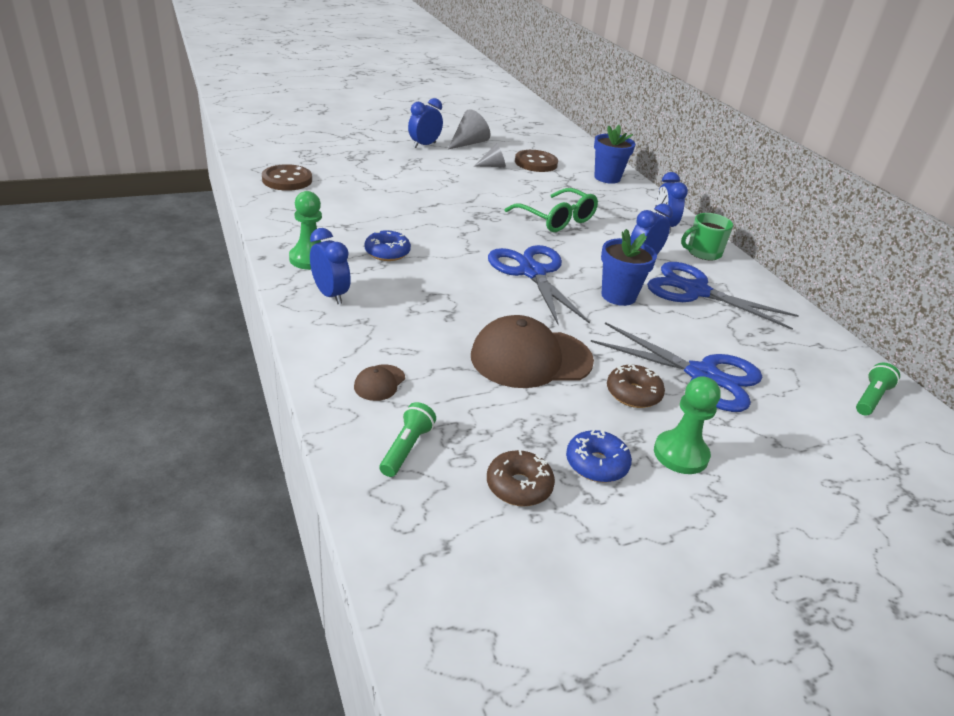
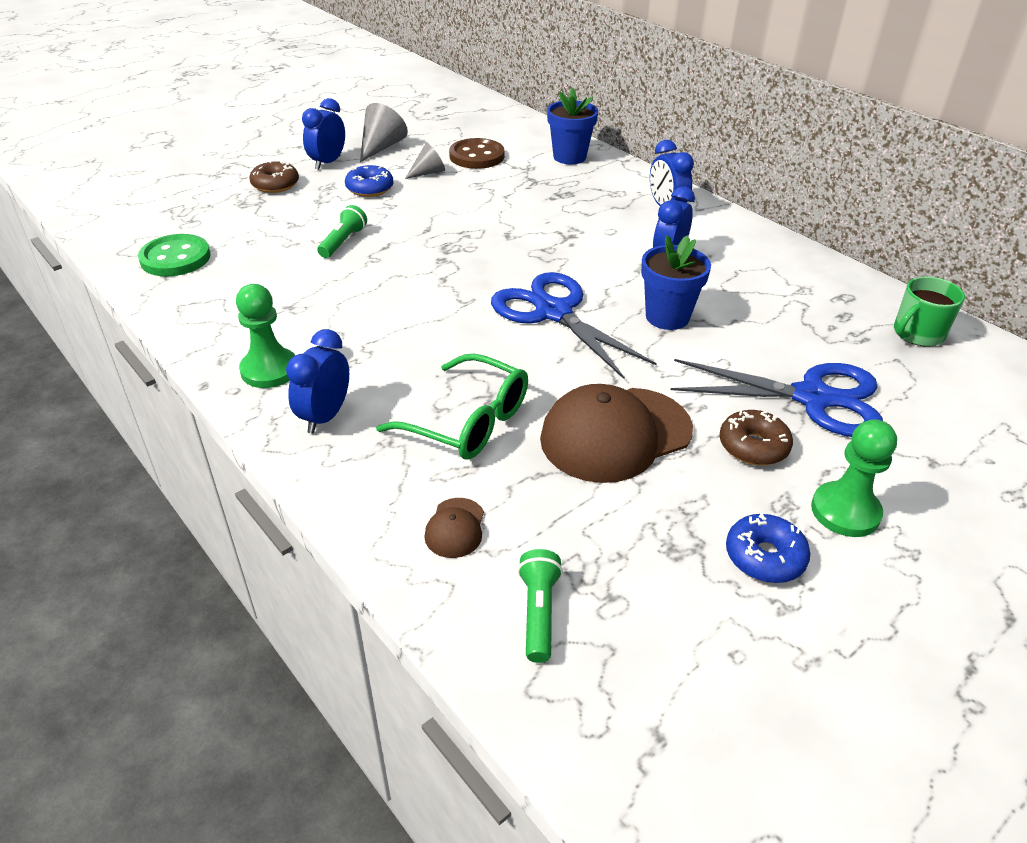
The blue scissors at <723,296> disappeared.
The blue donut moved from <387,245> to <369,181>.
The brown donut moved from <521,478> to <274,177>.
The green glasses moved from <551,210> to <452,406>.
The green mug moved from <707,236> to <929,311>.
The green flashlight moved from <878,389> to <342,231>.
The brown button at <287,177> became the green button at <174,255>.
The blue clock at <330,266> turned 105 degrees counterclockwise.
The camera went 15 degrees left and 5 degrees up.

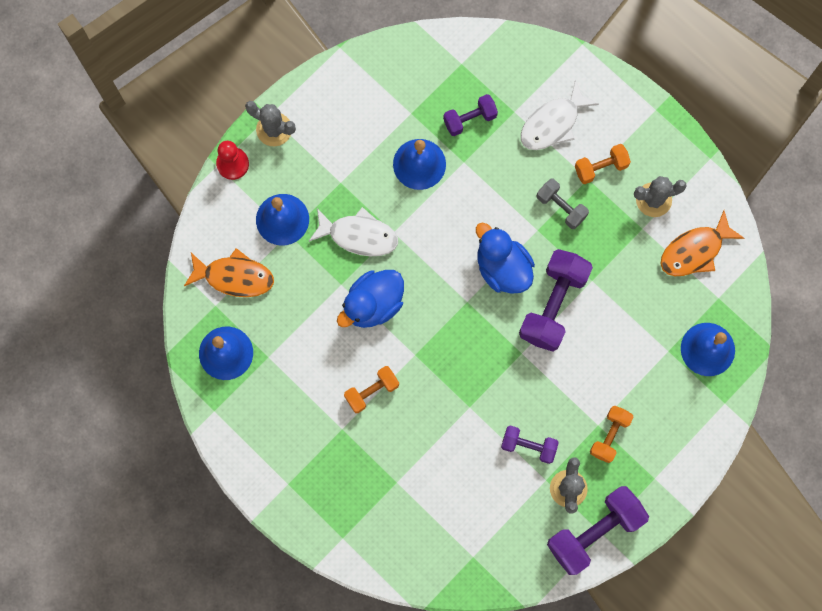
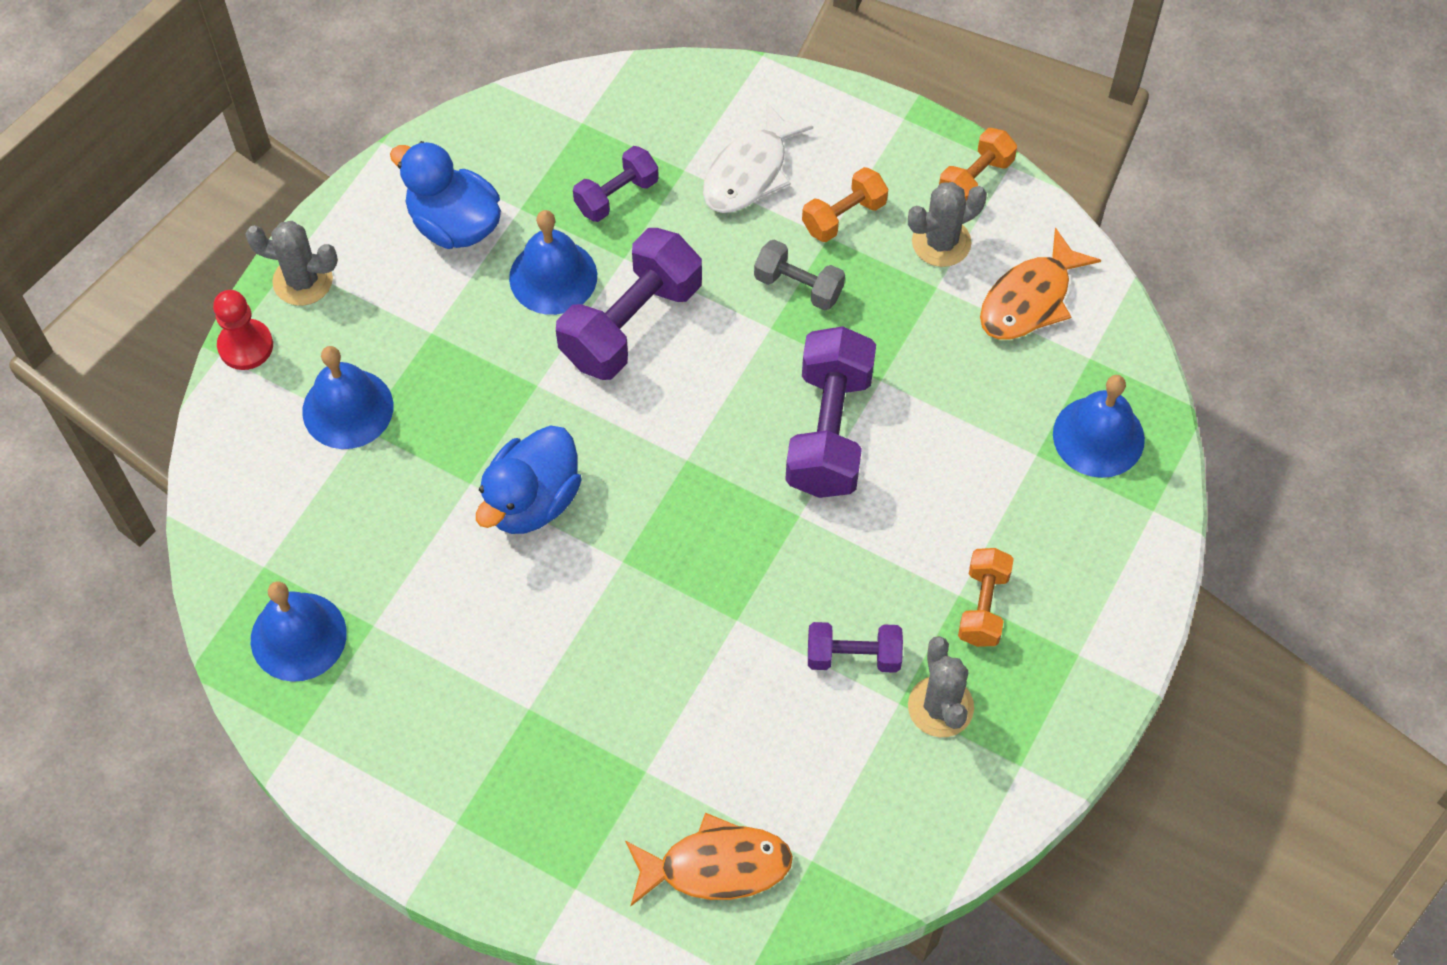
The white fish at <353,231> disappeared.
The orange fish moved from <229,272> to <709,859>.
The orange dumbbell moved from <371,389> to <978,164>.
The blue duck moved from <505,258> to <445,195>.
The purple dumbbell moved from <598,530> to <629,304>.
The camera went 15 degrees left and 15 degrees down.

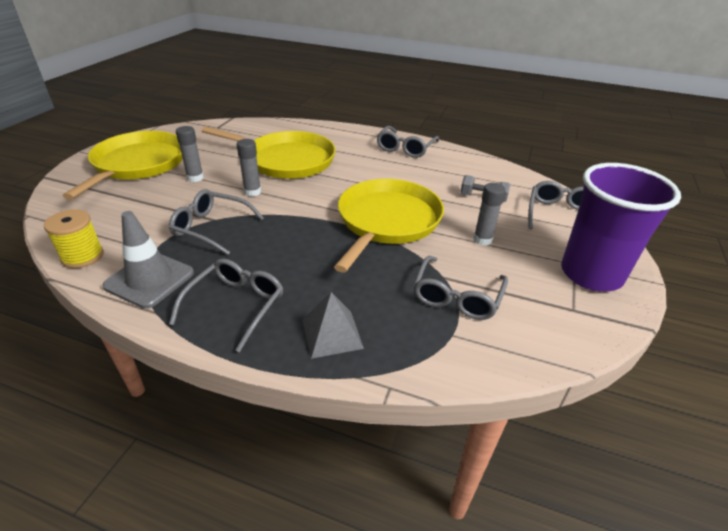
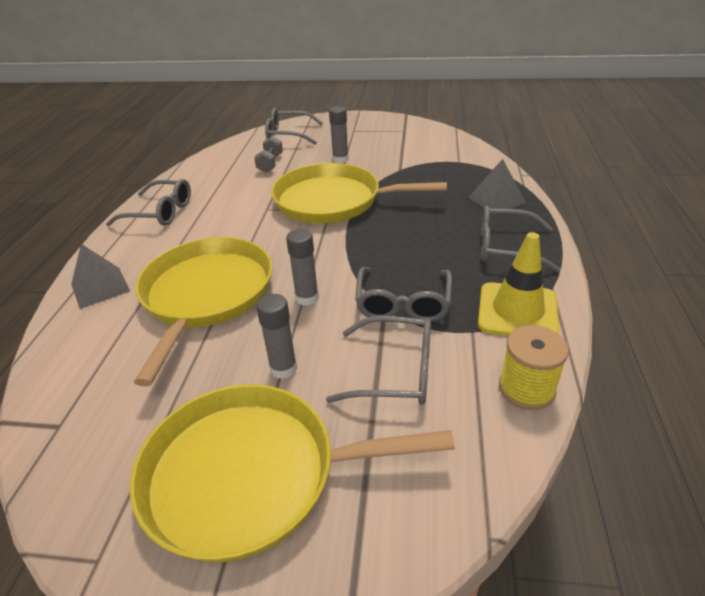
The purple cup at <621,227> disappeared.
The grey pyramid at <100,276> appeared.
The grey glasses moved from <460,288> to <378,360>.
The grey traffic cone at <148,260> became the yellow traffic cone at <518,284>.
The camera went 100 degrees left and 0 degrees up.

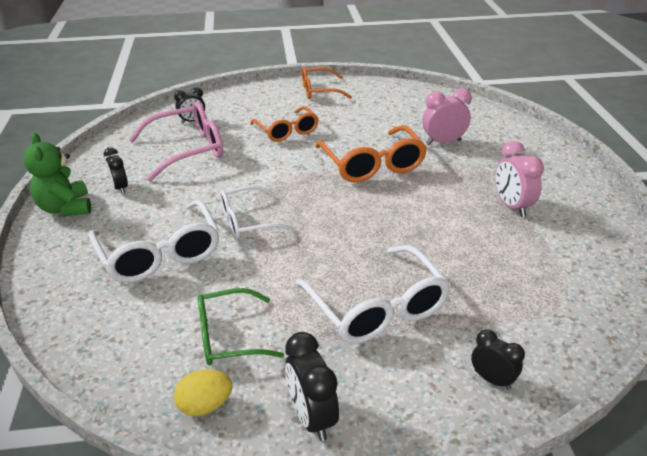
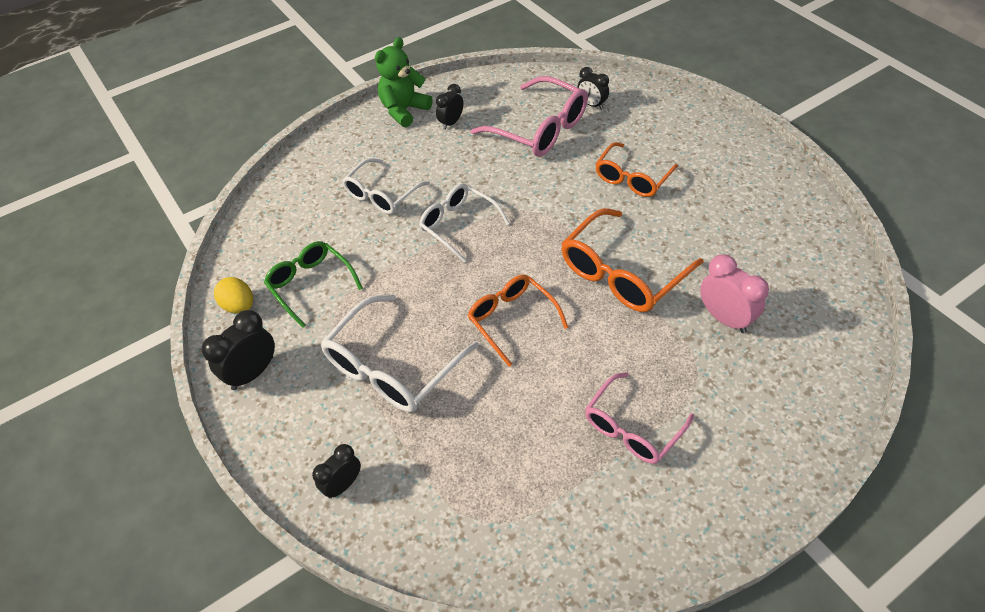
The orange glasses moved from <327,82> to <518,320>.
The pink clock at <519,179> was replaced by the pink glasses at <639,418>.
The black clock at <498,360> turned 150 degrees counterclockwise.
The white glasses at <154,241> changed to 0.67 times the size.
The camera went 65 degrees right and 15 degrees up.

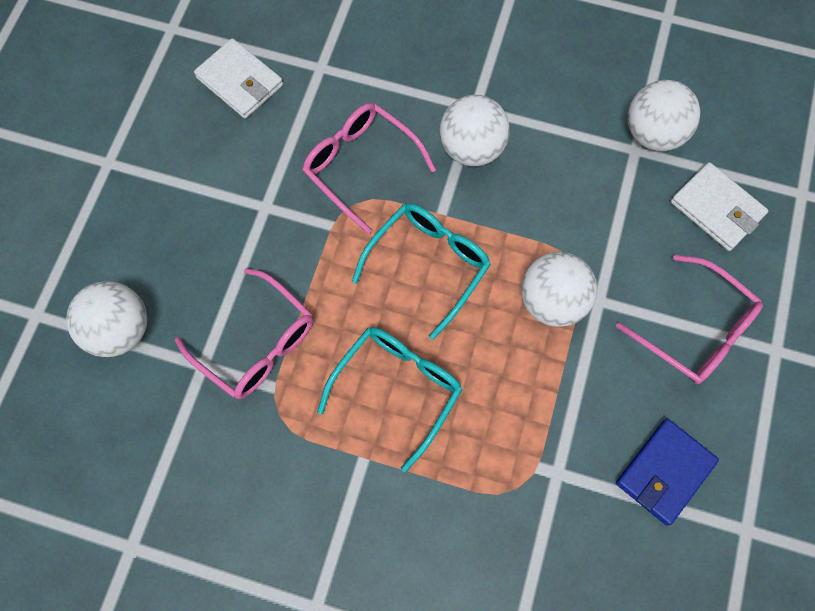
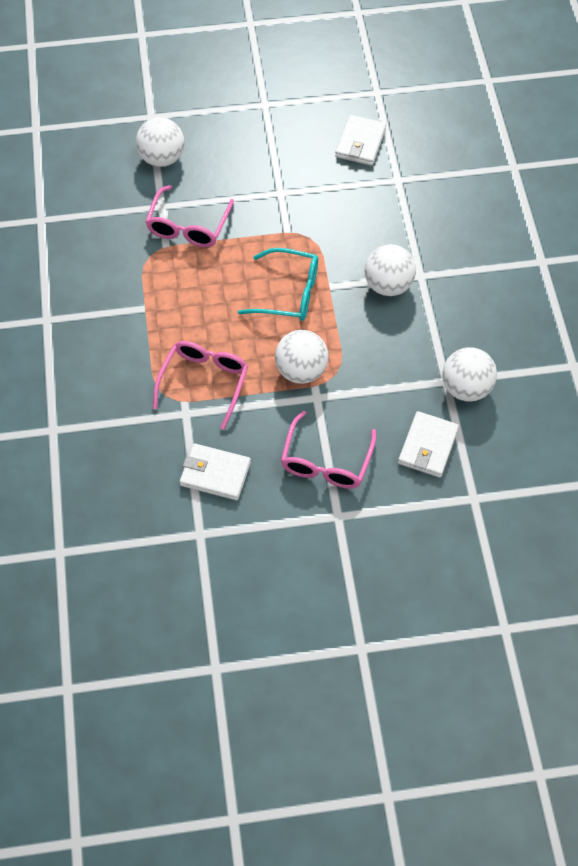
The turquoise glasses at <389,399> disappeared.
The pink glasses moved from <369,168> to <200,385>.
The blue wallet at <667,472> became the white wallet at <215,472>.
The camera went 65 degrees right and 10 degrees down.

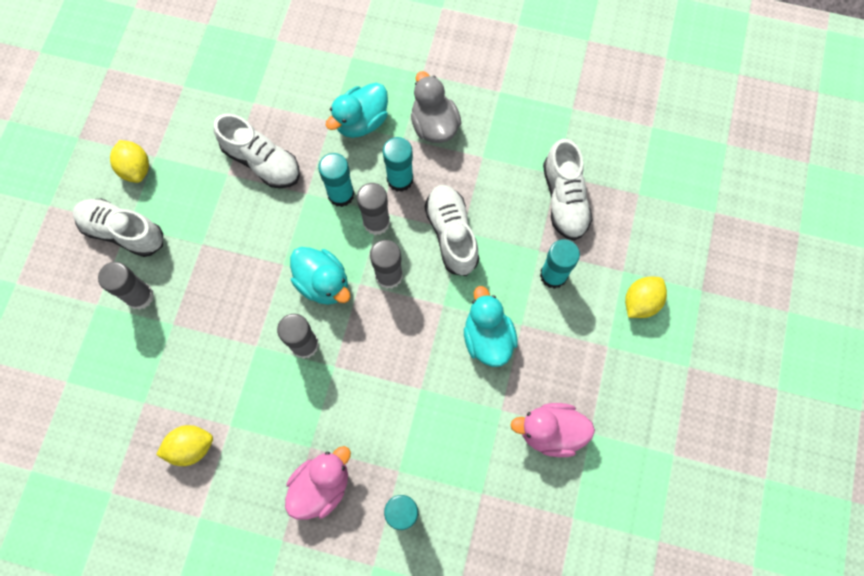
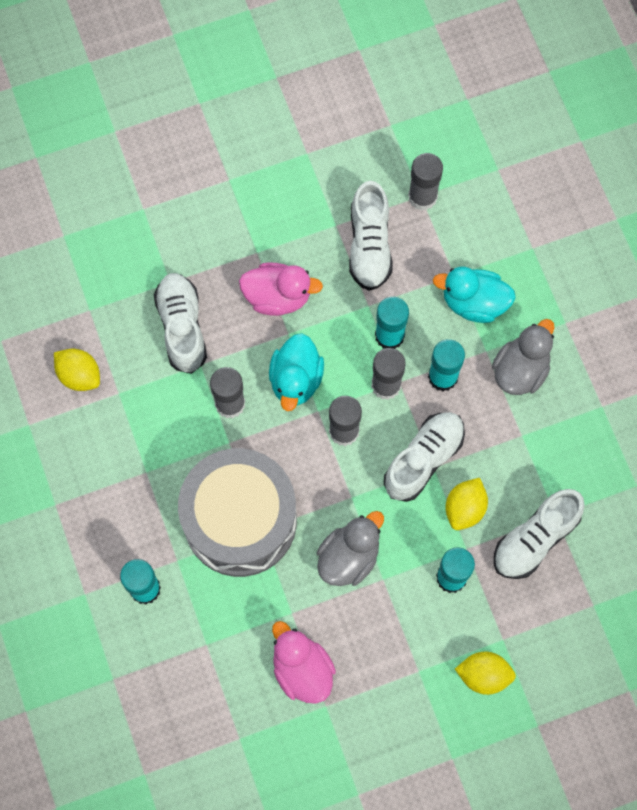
The grey drum at <237,512> appeared.
The white shoe moved from <118,228> to <180,323>.
The grey glue stick moved from <126,286> to <425,182>.
The yellow lemon moved from <129,161> to <467,504>.
The pink duck moved from <318,483> to <281,289>.
The turquoise duck at <491,326> became the grey duck at <350,548>.
The camera went 55 degrees right and 0 degrees up.

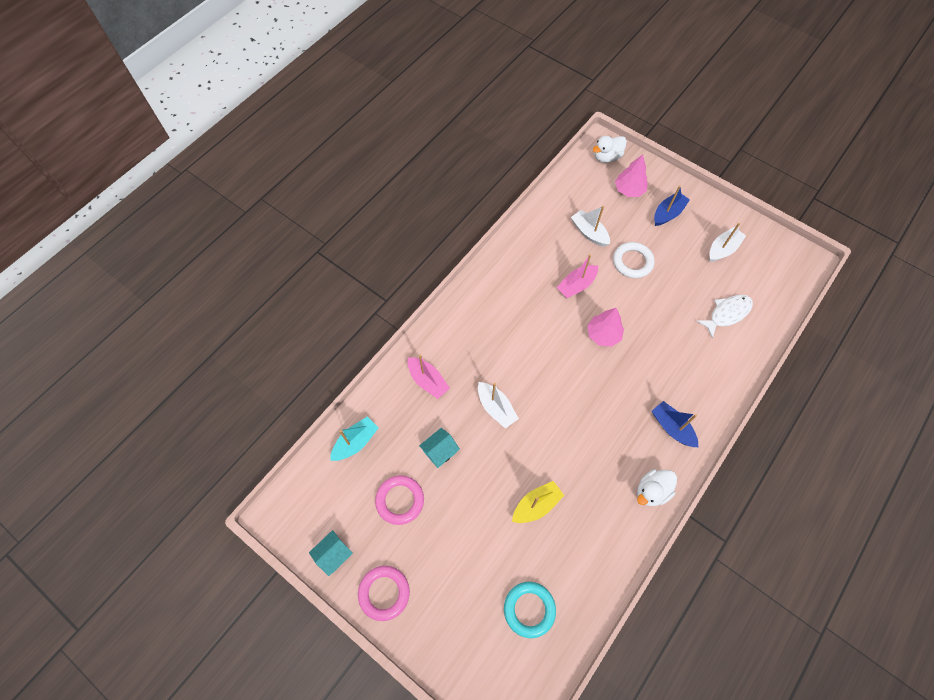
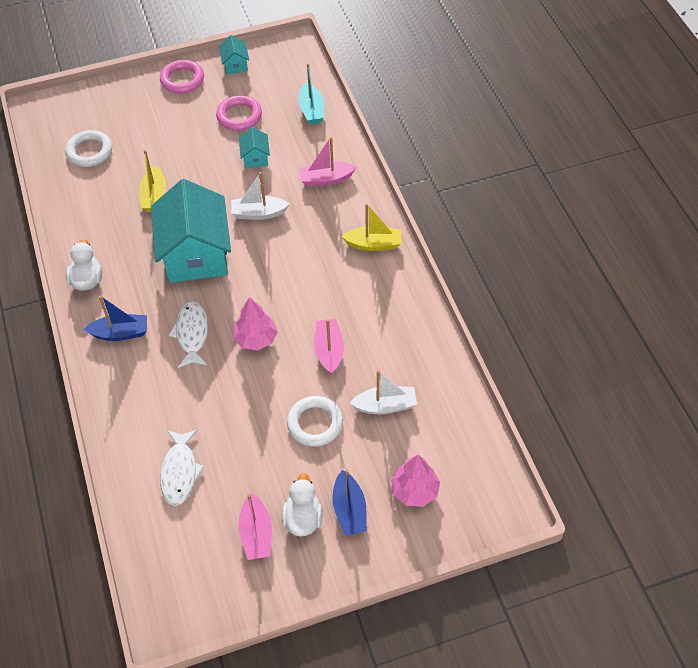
The turquoise house at <191,231> appeared.
The white fish at <188,334> appeared.
The yellow boat at <371,227> appeared.
The white duck moved from <610,149> to <302,505>.
The turquoise ring at <530,610> became the white ring at <88,148>.
The white boat at <727,242> became the pink boat at <255,526>.
The camera went 125 degrees right and 10 degrees down.

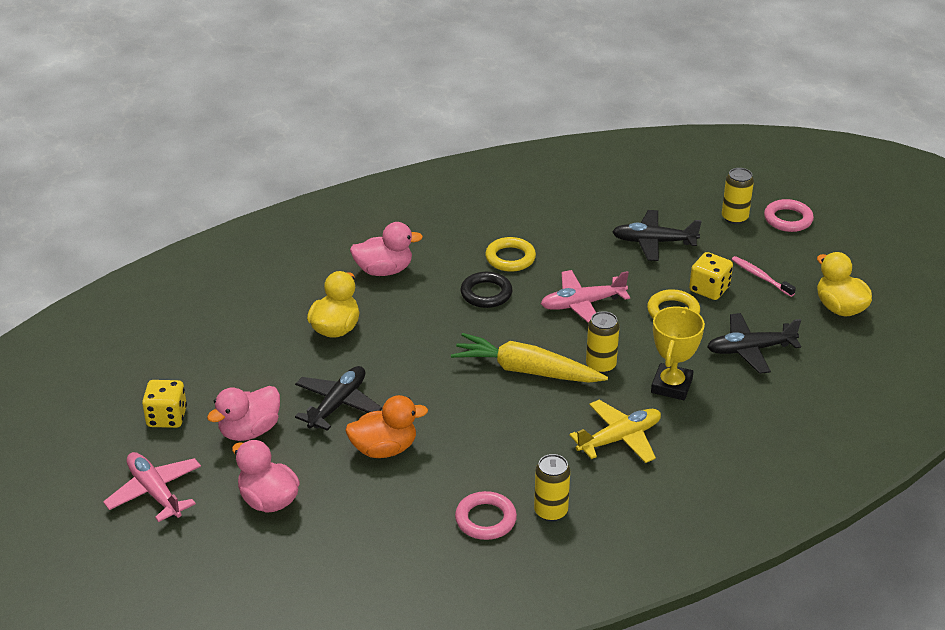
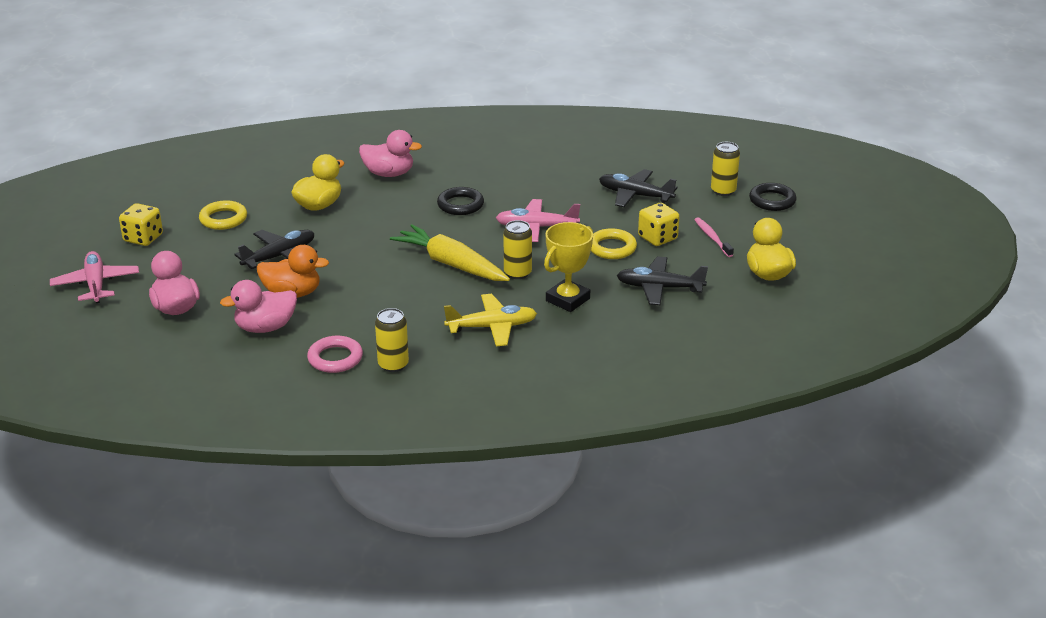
The pink duck moved from <243,413> to <258,306>.
The yellow ring moved from <510,254> to <223,215>.
The pink ring at <789,215> became the black ring at <773,197>.
The camera went 20 degrees right and 5 degrees down.

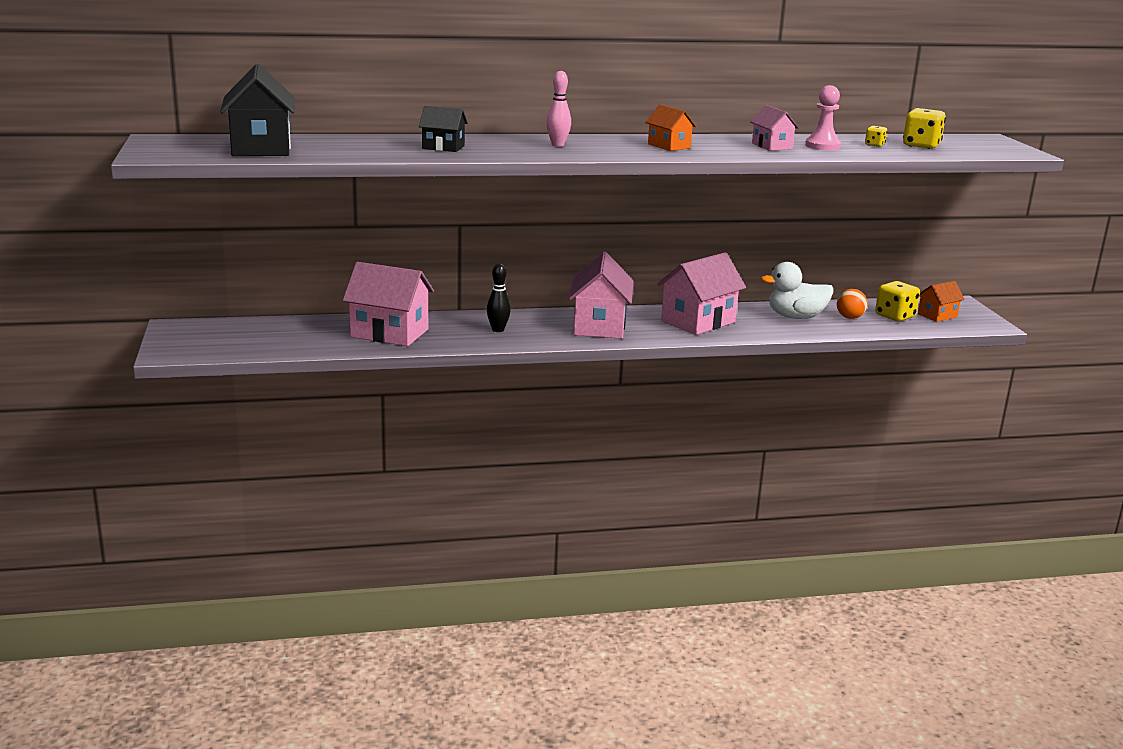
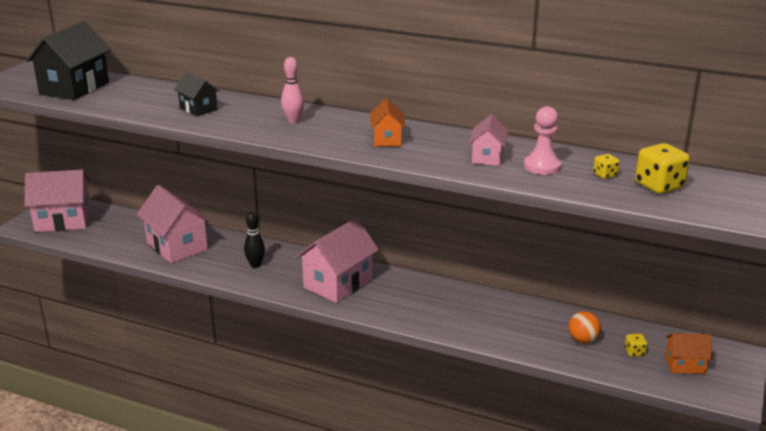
The white duck at <796,290> disappeared.
The pink house moved from <701,293> to <58,200>.
The yellow dice at <897,301> changed to 0.51 times the size.
The camera went 35 degrees right and 5 degrees up.

